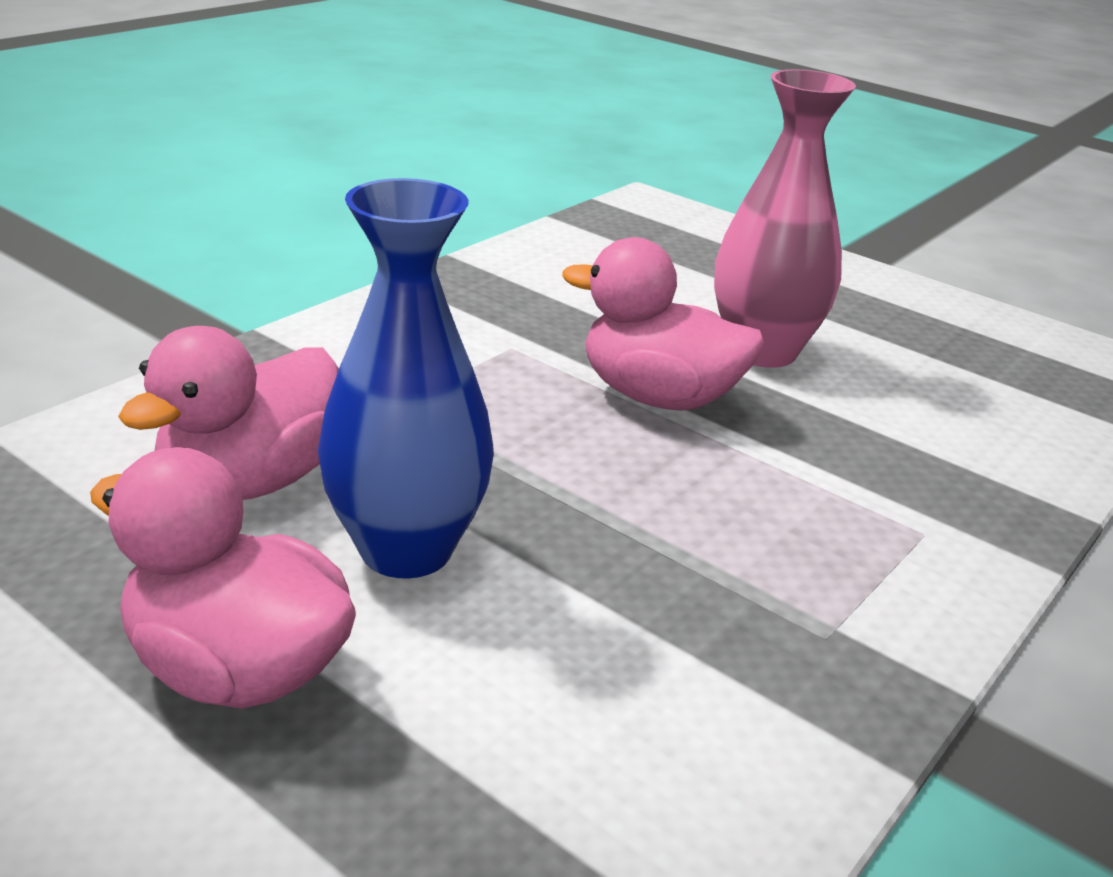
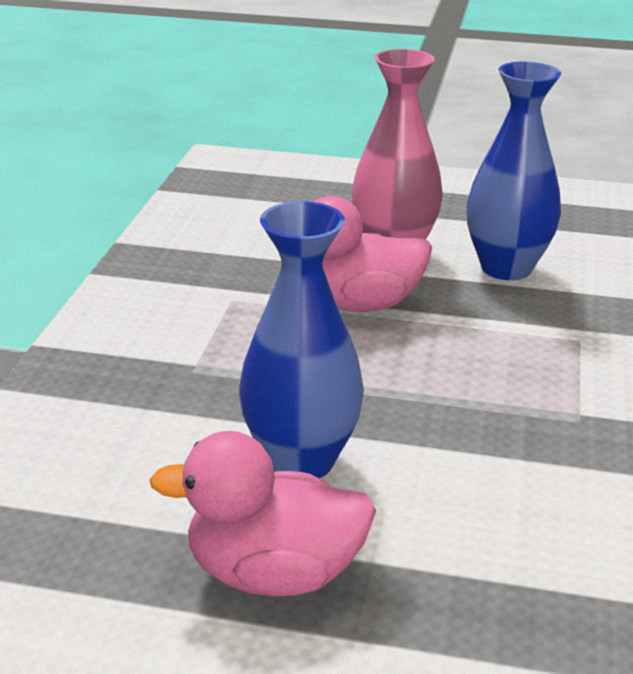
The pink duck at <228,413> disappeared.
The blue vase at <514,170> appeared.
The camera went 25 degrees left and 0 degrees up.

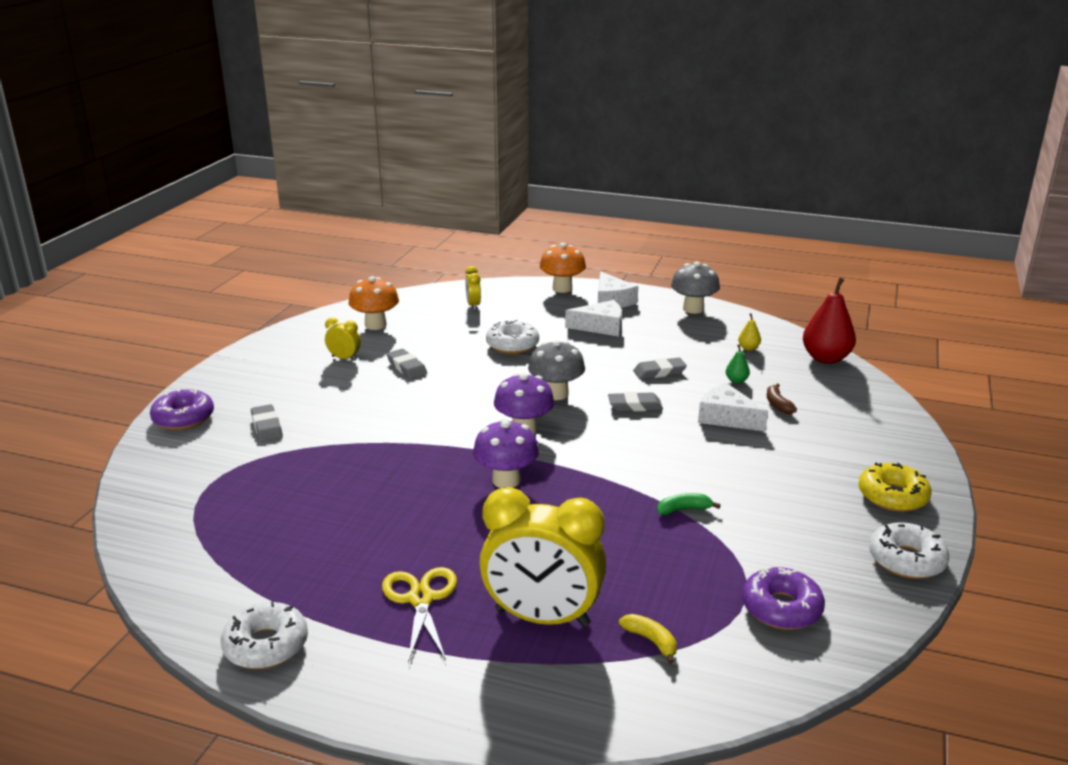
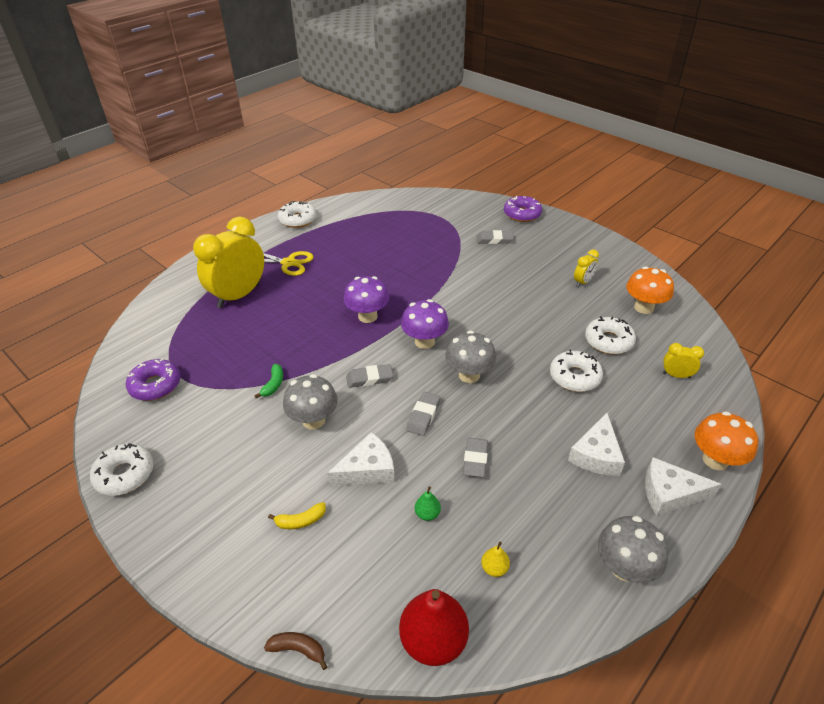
The yellow donut at <895,487> disappeared.
The grey mushroom at <310,402> appeared.
The white donut at <610,335> appeared.
The grey eraser moved from <407,364> to <369,376>.
The yellow banana moved from <648,639> to <297,515>.
The brown banana moved from <782,398> to <296,651>.
The camera went 115 degrees right and 15 degrees up.

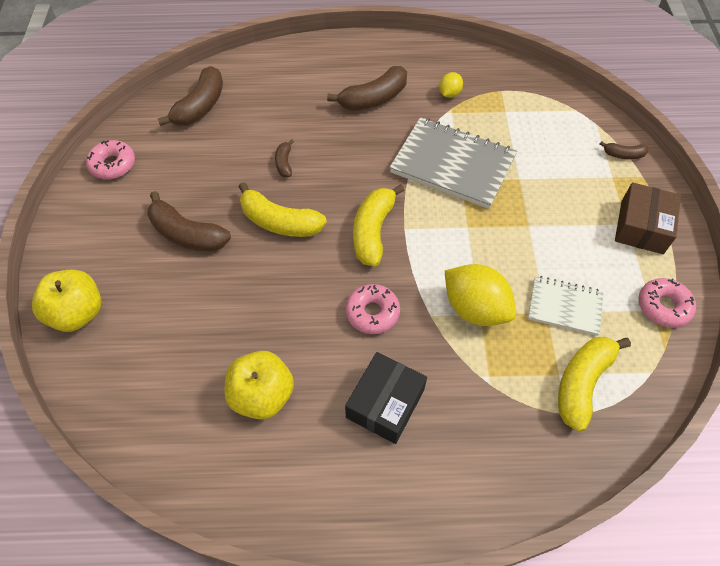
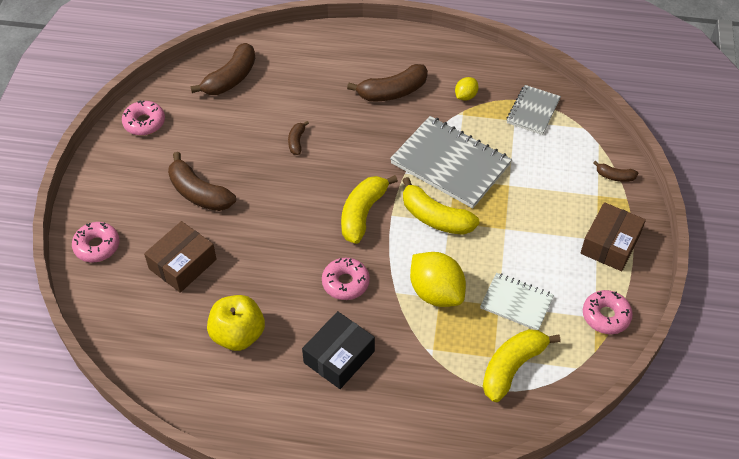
The brown box at <180,257> appeared.
The grey notebook at <534,110> appeared.
The yellow banana moved from <282,209> to <440,206>.
The yellow apple at <66,301> was replaced by the pink donut at <96,242>.
The camera went 10 degrees right and 5 degrees down.

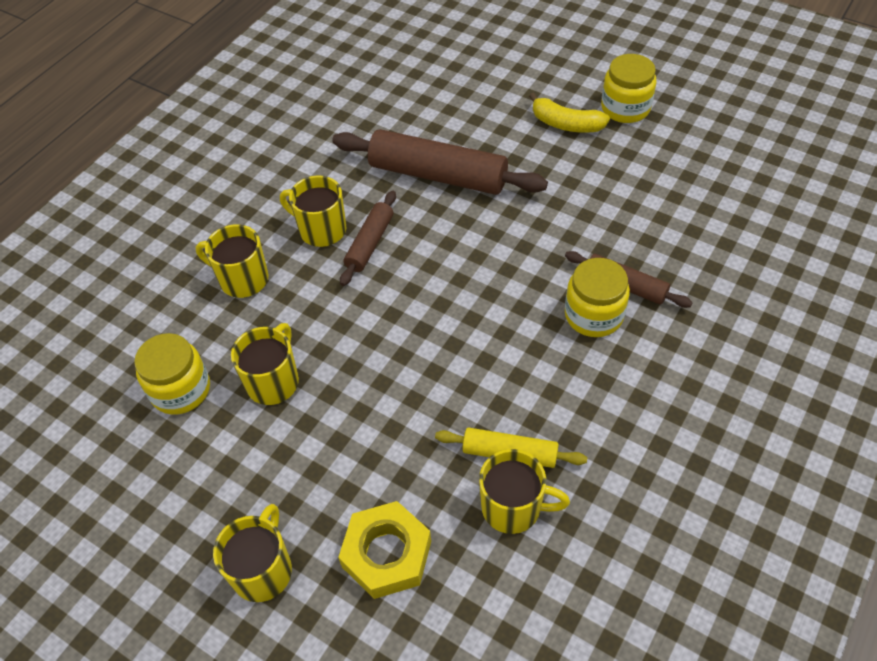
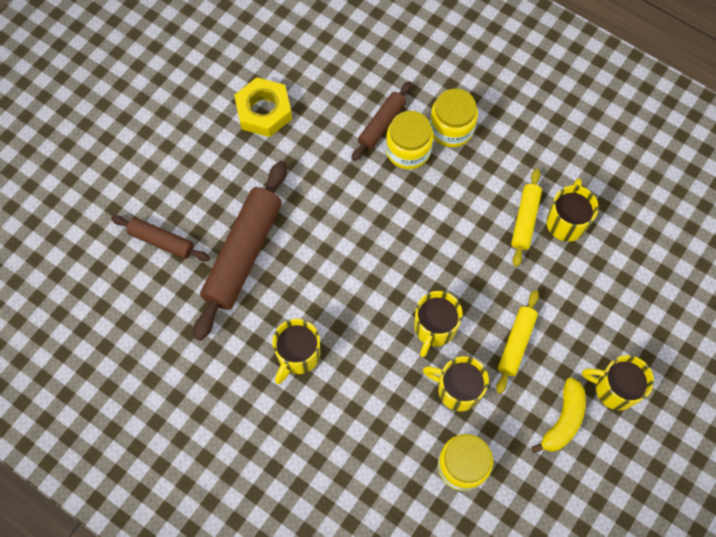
The yellow rolling pin at <517,342> appeared.
The yellow mug moved from <232,261> to <438,324>.
The yellow nut moved from <384,550> to <263,107>.
The brown rolling pin moved from <368,238> to <160,238>.
The yellow banana moved from <569,112> to <559,415>.
The yellow jar moved from <629,88> to <454,118>.
The camera went 90 degrees left and 15 degrees up.

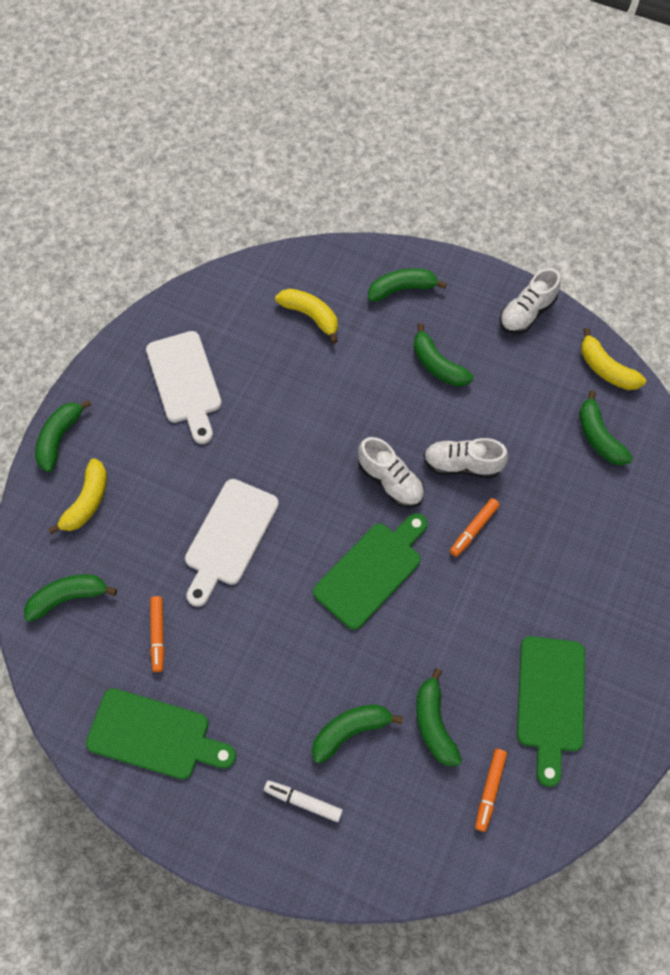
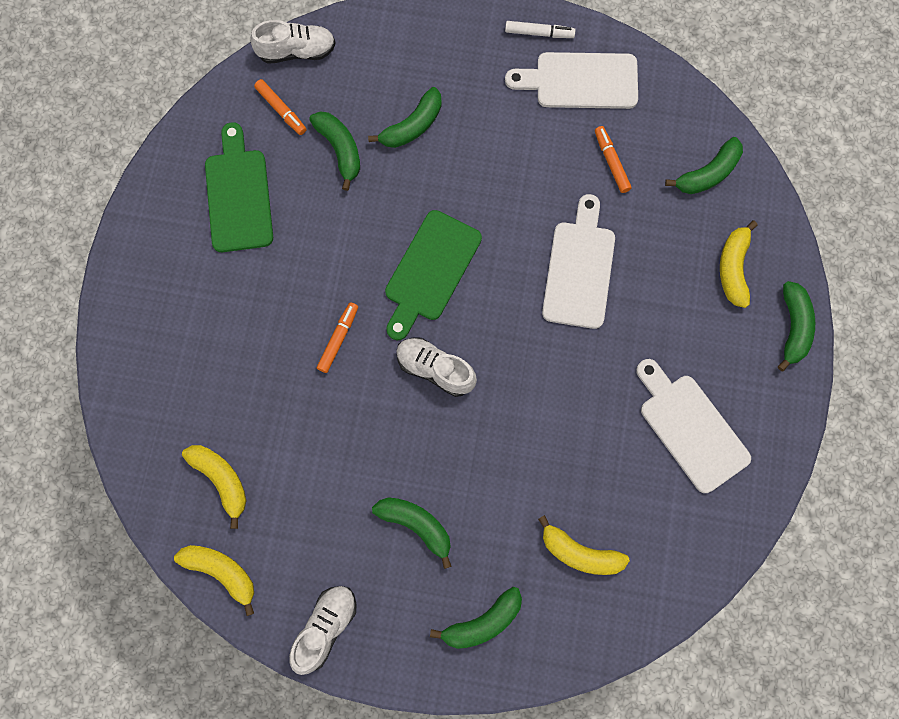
The white marker moved from <303,801> to <540,29>.
The white shoe moved from <465,458> to <293,42>.
The green cutting board at <161,733> became the white cutting board at <571,80>.
The green banana at <606,428> became the yellow banana at <214,487>.
The orange marker at <491,790> turned 135 degrees clockwise.
The camera went 165 degrees right and 10 degrees up.

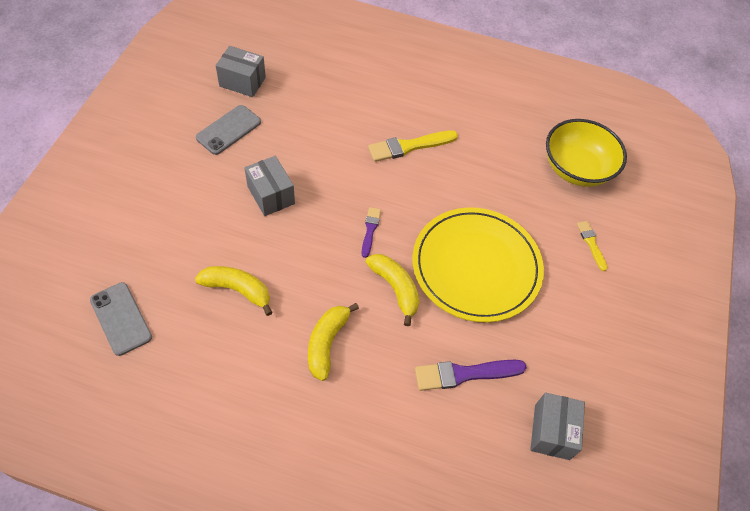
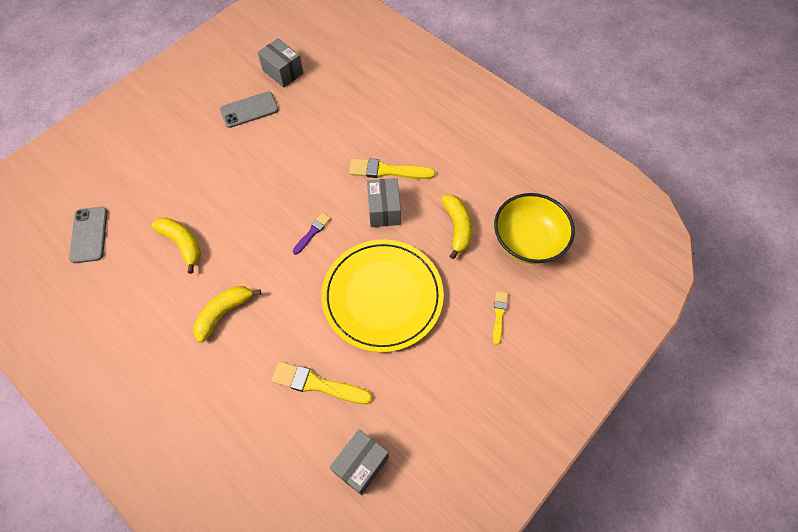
The grey box moved from <270,186> to <384,202>.
The yellow banana moved from <392,290> to <457,227>.
The purple brush at <471,375> became the yellow brush at <321,382>.
The camera went 30 degrees right and 5 degrees up.

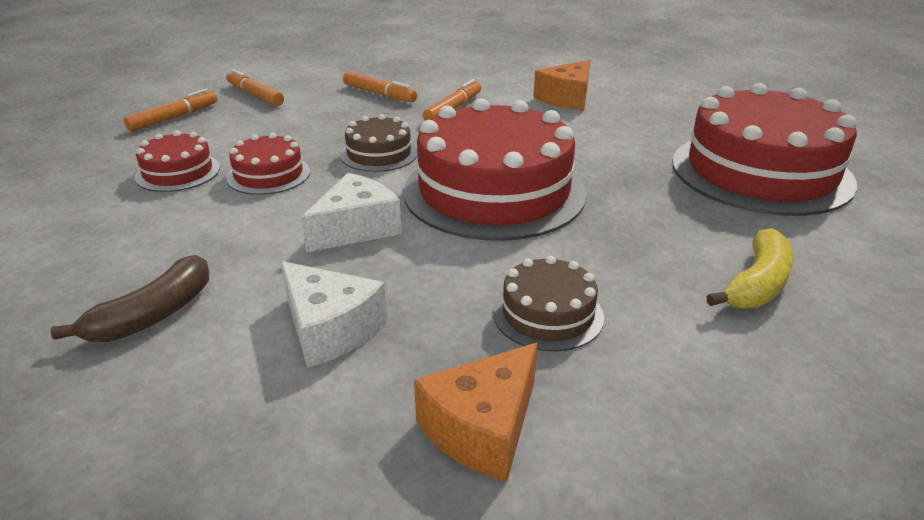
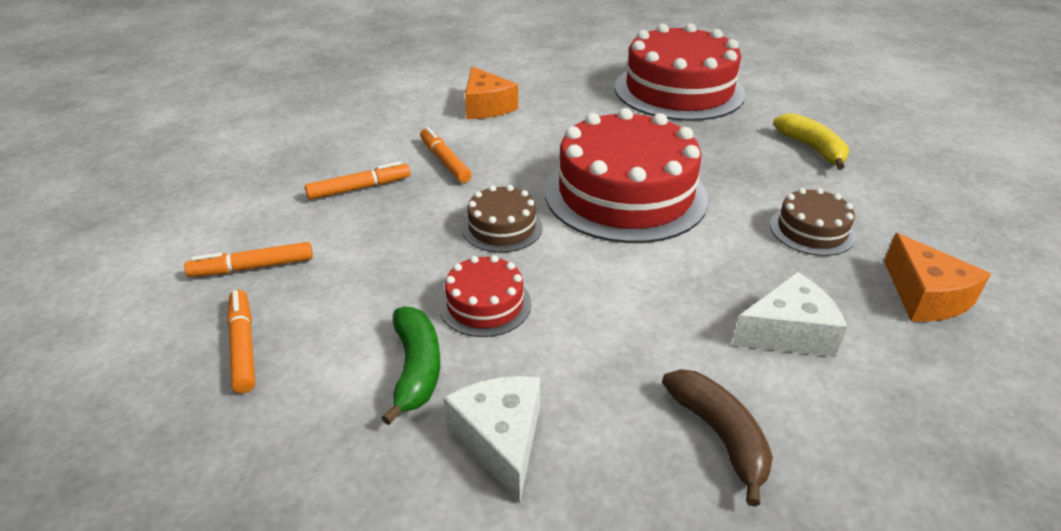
The white cheese moved from <351,212> to <491,439>.
The red cake at <177,161> was replaced by the green banana at <410,365>.
The camera went 60 degrees left and 5 degrees up.

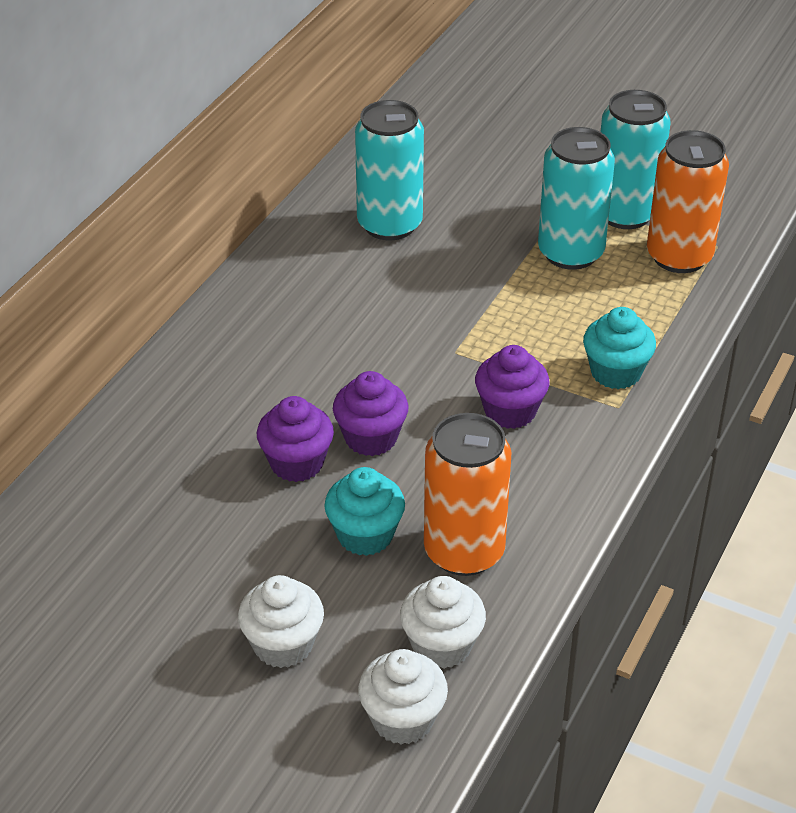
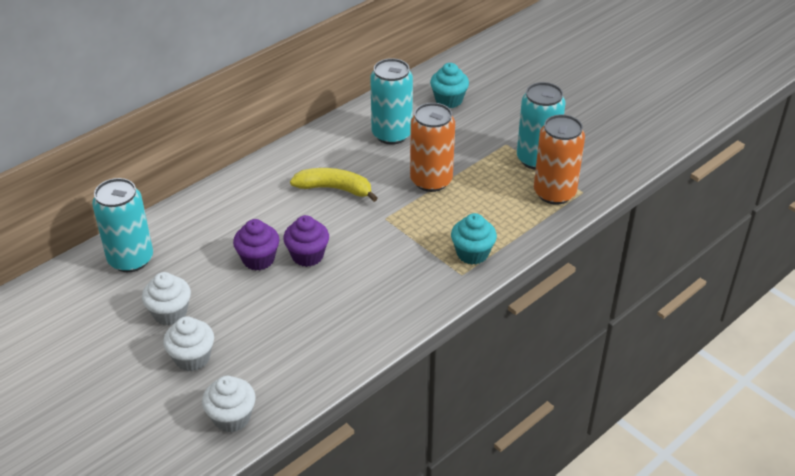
The purple cupcake at <512,387> disappeared.
The yellow banana at <334,185> appeared.
The turquoise cupcake moved from <364,511> to <449,85>.
The white cupcake moved from <443,622> to <166,298>.
The orange can moved from <467,494> to <432,147>.
The turquoise can moved from <576,198> to <122,225>.
The camera went 20 degrees right and 0 degrees up.

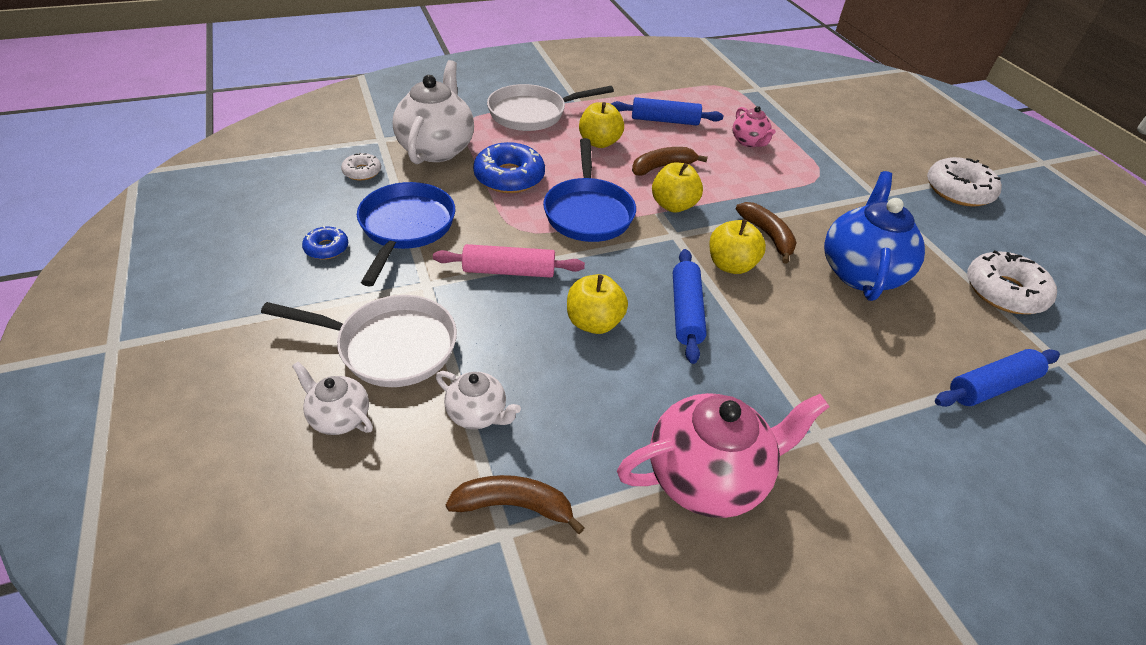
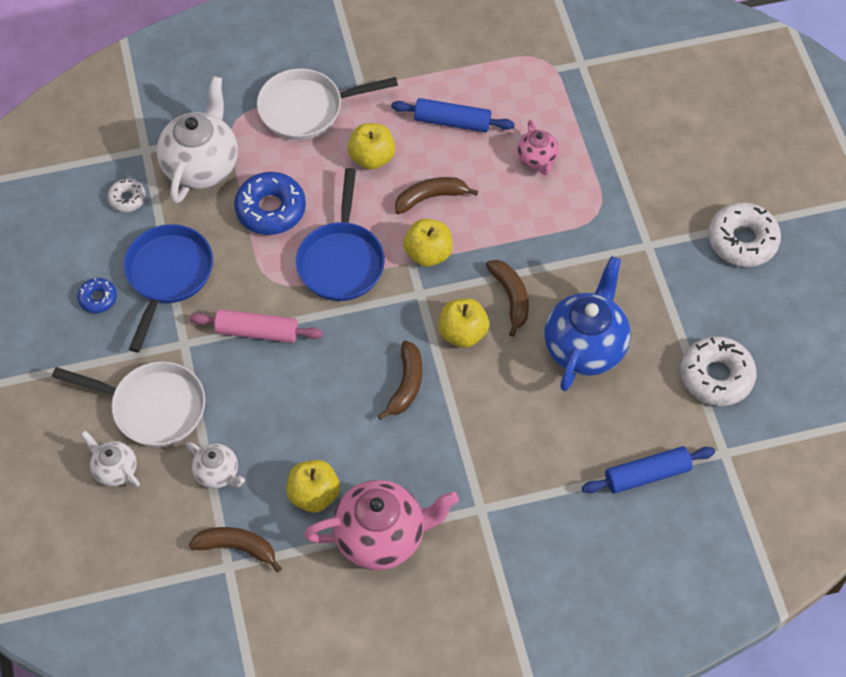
The yellow apple moved from <597,304> to <313,486>.
The blue rolling pin at <690,306> was replaced by the brown banana at <399,380>.
The camera went 10 degrees right and 15 degrees up.

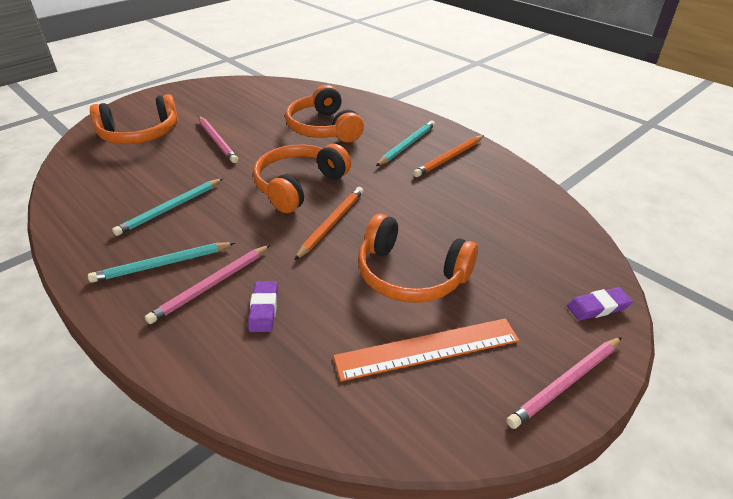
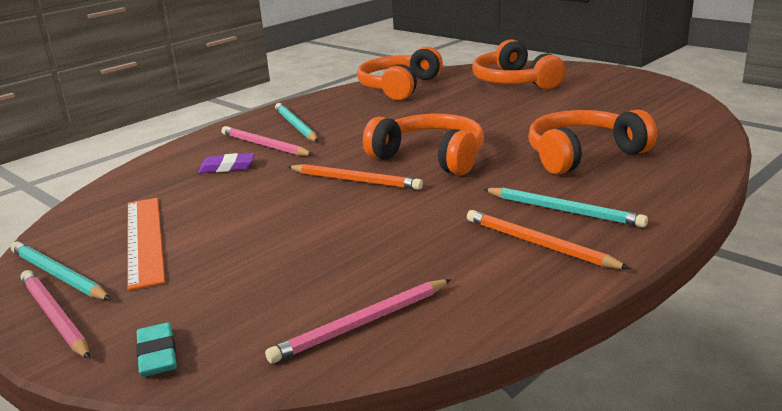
The turquoise pencil moved from <167,207> to <61,270>.
The pink pencil moved from <218,139> to <358,321>.
The orange headphones moved from <418,258> to <400,73>.
The purple eraser at <600,304> became the turquoise eraser at <156,349>.
The camera went 90 degrees right and 15 degrees down.

